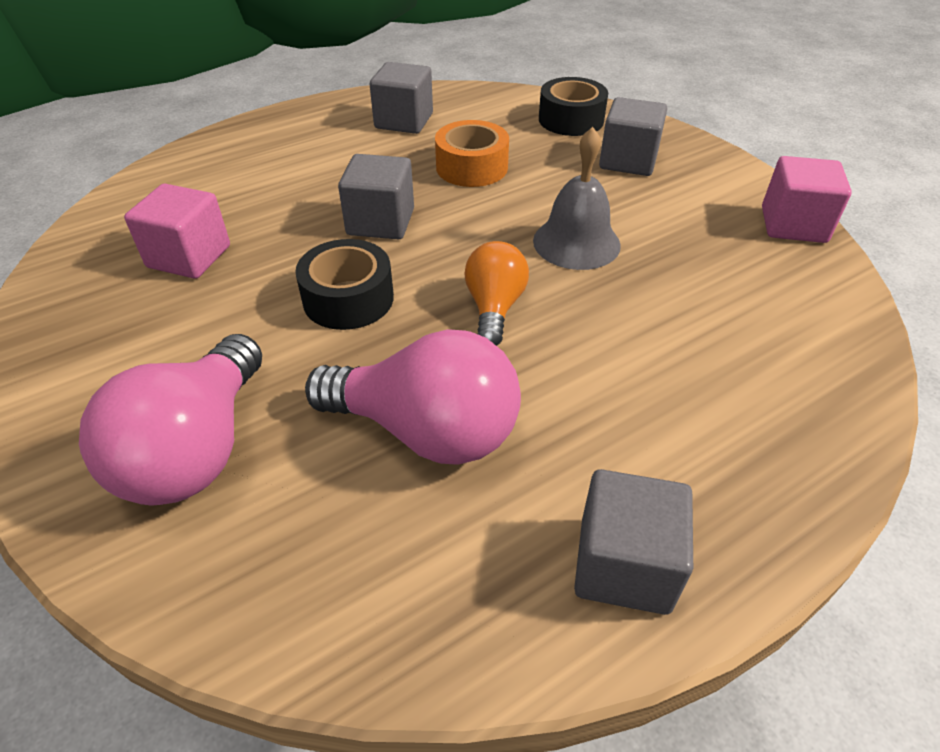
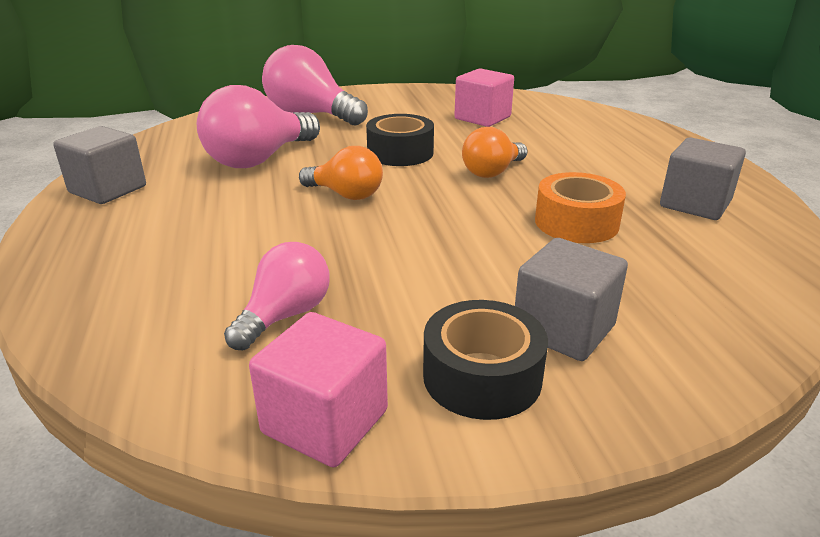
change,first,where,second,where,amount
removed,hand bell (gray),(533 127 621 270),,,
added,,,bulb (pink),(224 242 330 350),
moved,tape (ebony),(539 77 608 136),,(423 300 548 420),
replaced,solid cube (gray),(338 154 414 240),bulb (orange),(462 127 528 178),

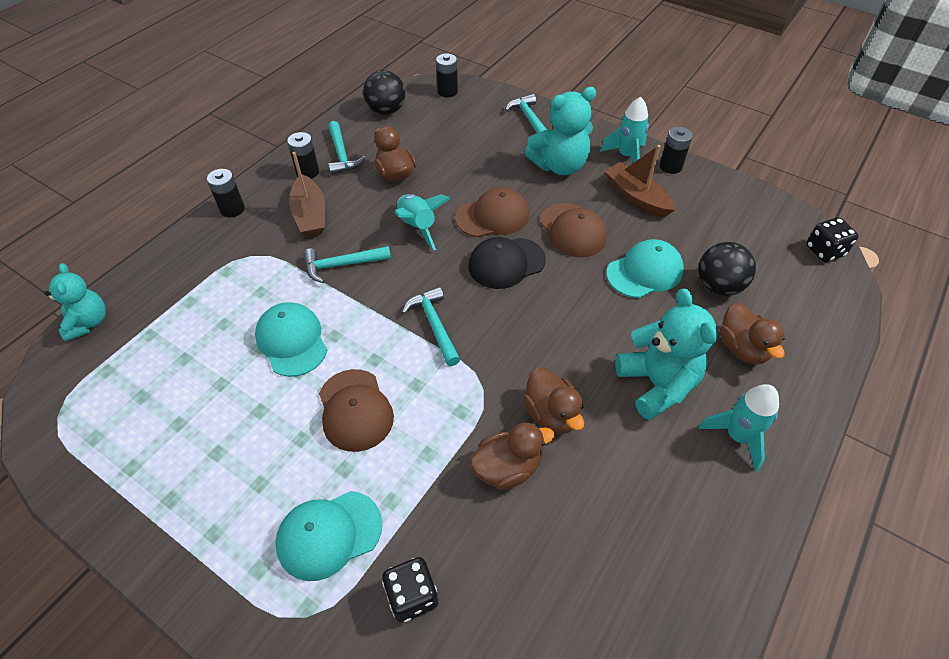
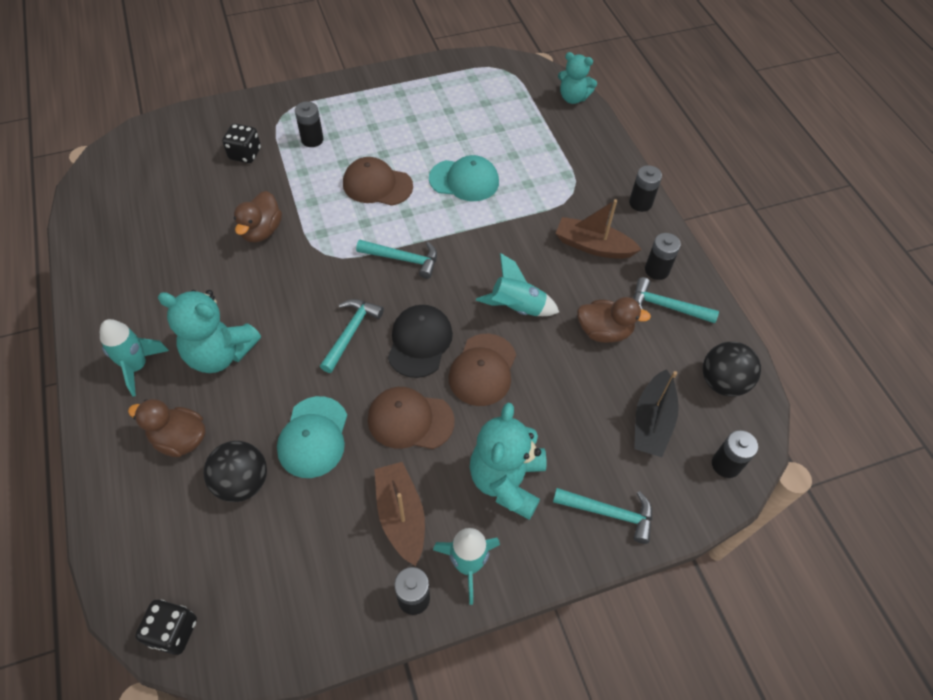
change,first,where,second,where,amount
removed,toy duck (dark brown),(523 368 584 434),,,
added,,,boat (ebony),(634 369 679 457),
moved,carpenter's hammer (aqua),(303 246 391 283),,(320 299 384 373),
replaced,peaked cap (aqua),(275 491 382 581),battery (ebony),(295 101 324 147),
turned,boat (dark brown),(605 145 675 217),,(374 462 425 566),105 degrees counterclockwise

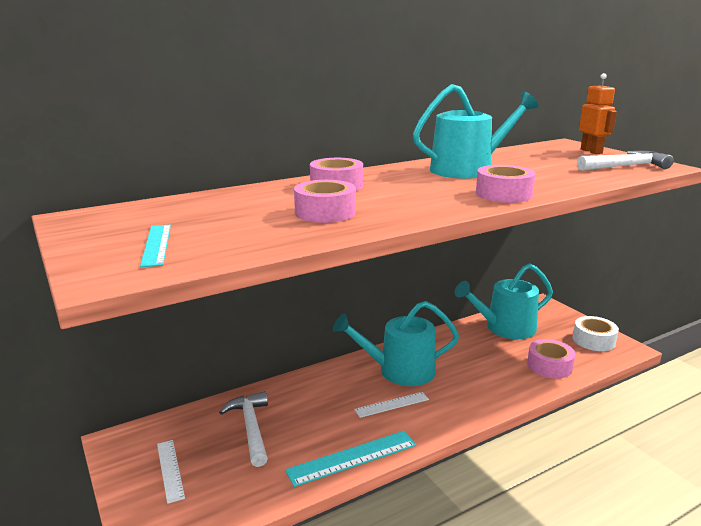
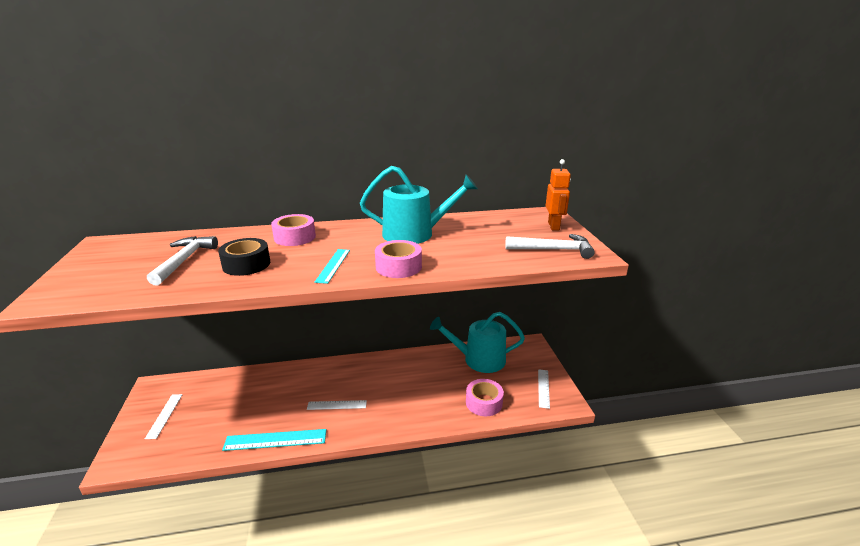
change,first,where,second,where,amount
removed,watering can (aqua),(333 301 459 386),,,
moved,straightedge (aqua),(140 225 171 267),,(314 249 350 284),
moved,carpenter's hammer (white),(219 391 268 467),,(147 236 218 285),
replaced,tape (white),(573 316 619 351),straightedge (white),(538 369 550 409),
recoloured,tape (pink),(294 180 356 223),tape (ebony),(218 238 270 276),

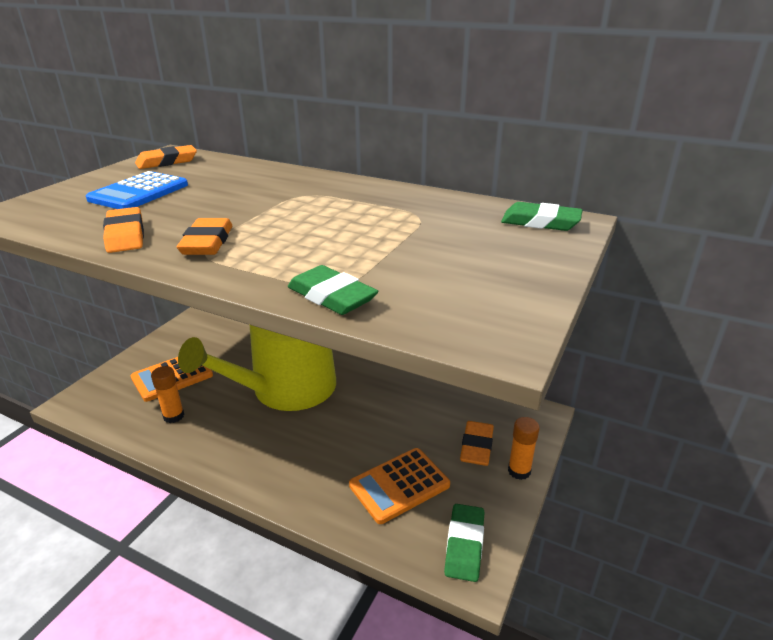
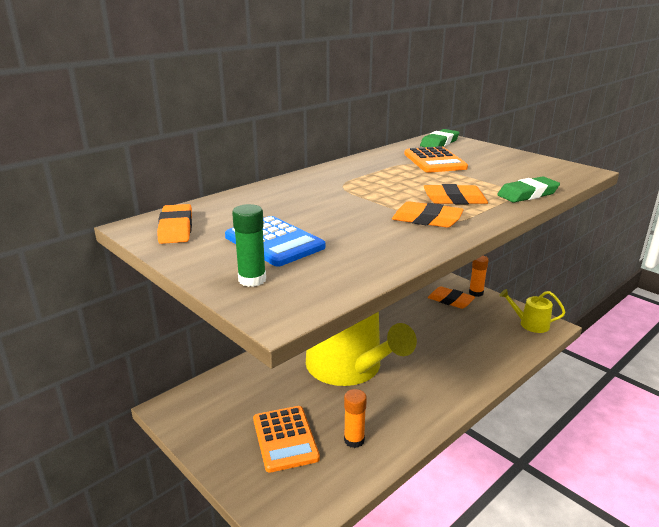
change,first,where,second,where,amount
added,,,glue stick (leaf-green),(232 204 266 287),
moved,pencil eraser (orange),(103 207 144 253),,(424 184 488 204),
moved,calculator (orange),(349 448 450 524),,(404 146 468 173),
replaced,pencil eraser (leaf-green),(444 504 484 582),watering can (yellow),(499 289 566 333),

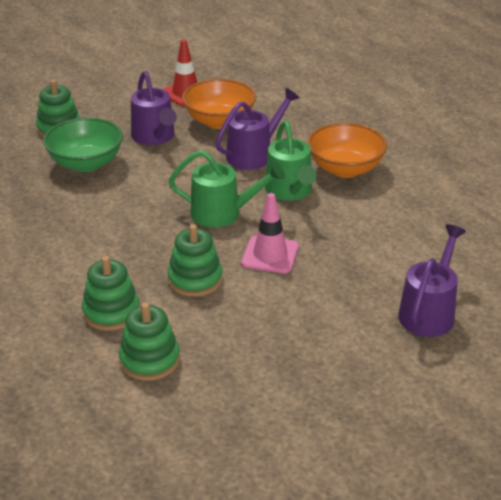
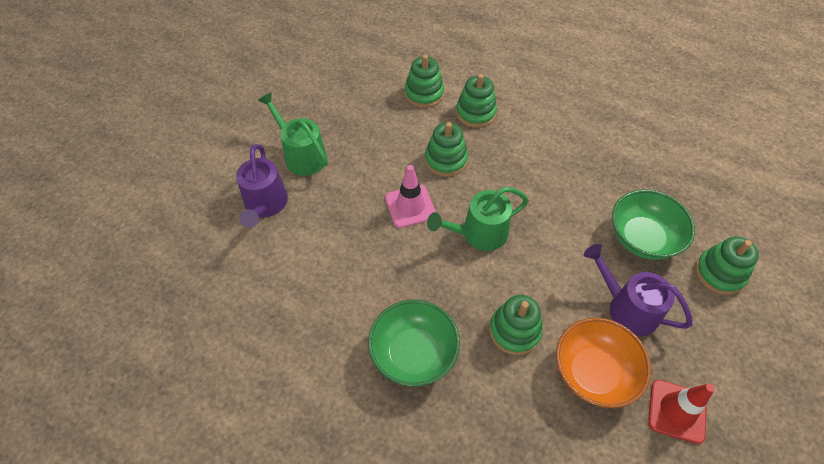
change,first,where,second,where,amount
moved,watering can (leaf-green),(265 121 316 201),,(258 92 328 176),
replaced,watering can (violet),(215 88 300 170),stacking rings (leaf-green),(489 295 543 355),
recoloured,bowl (orange),(307 123 387 178),bowl (leaf-green),(368 300 460 387),

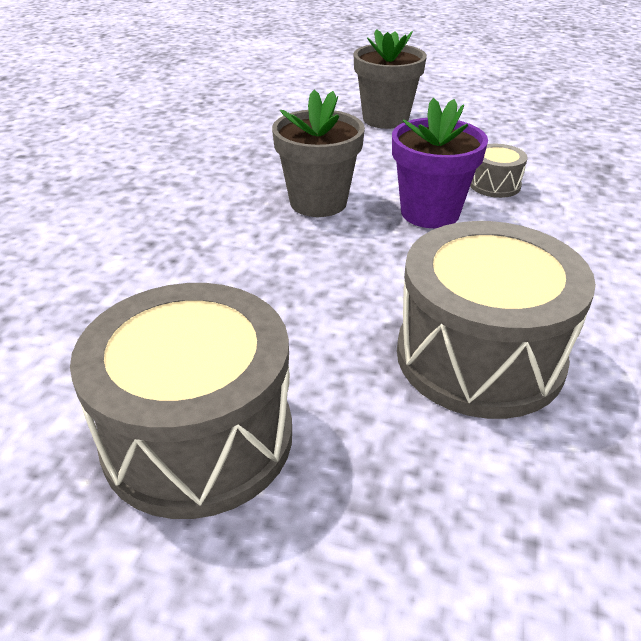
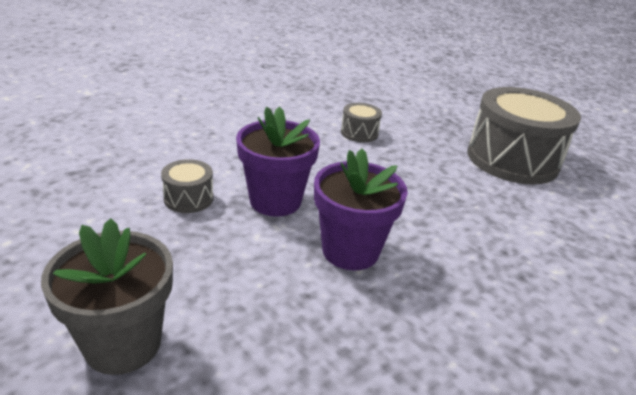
change,first,where,second,where,amount
recoloured,plant pot (gray),(272 90 365 217),plant pot (violet),(314 149 408 271),
resized,drum (gray),(397 221 596 419),,(341 103 382 143),x0.44

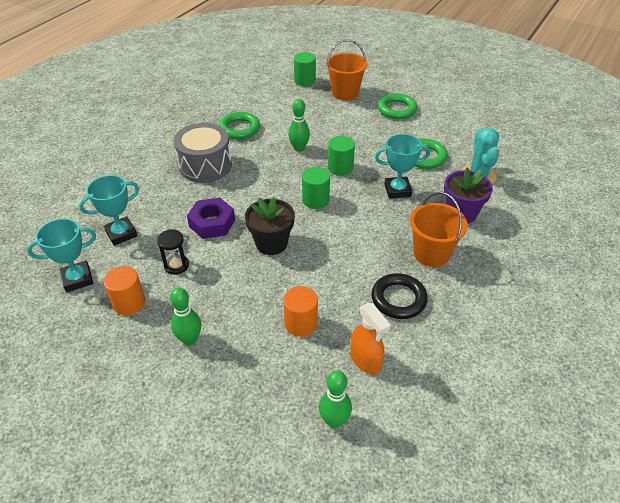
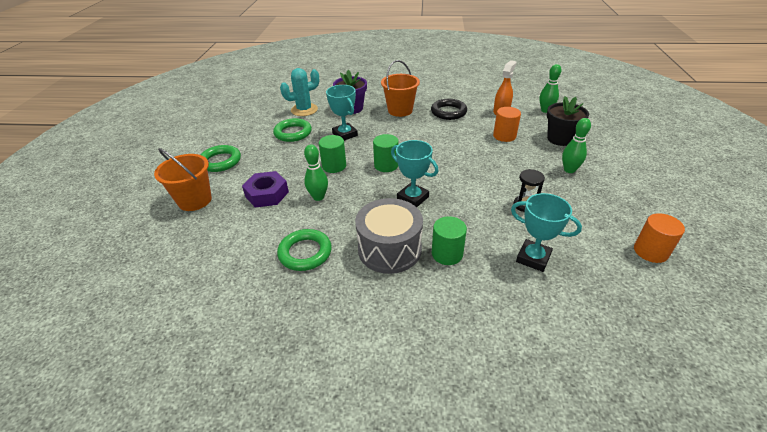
change,first,where,second,where,amount
moved,award cup (aqua),(27 218 96 292),,(391 140 438 207),
moved,cylinder (orange),(104 266 145 315),,(634 213 685 263),
moved,hexagon nut (violet),(187 198 235 239),,(242 171 289 208),
moved,plant pot (ebony),(245 197 295 255),,(547 96 589 146),
moved,cylinder (leaf-green),(294 52 316 86),,(432 216 467 265),

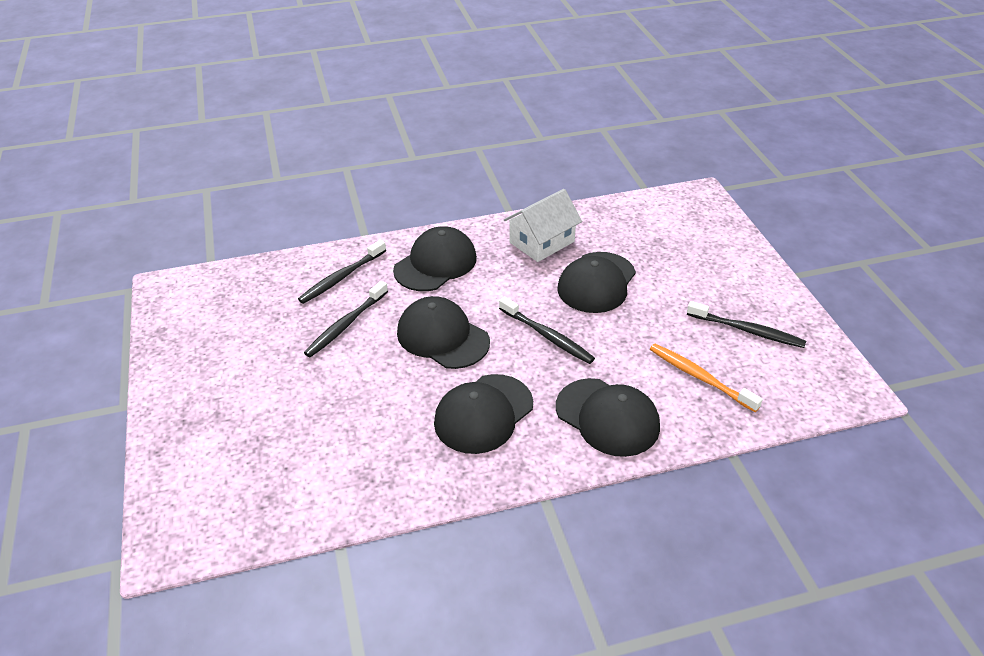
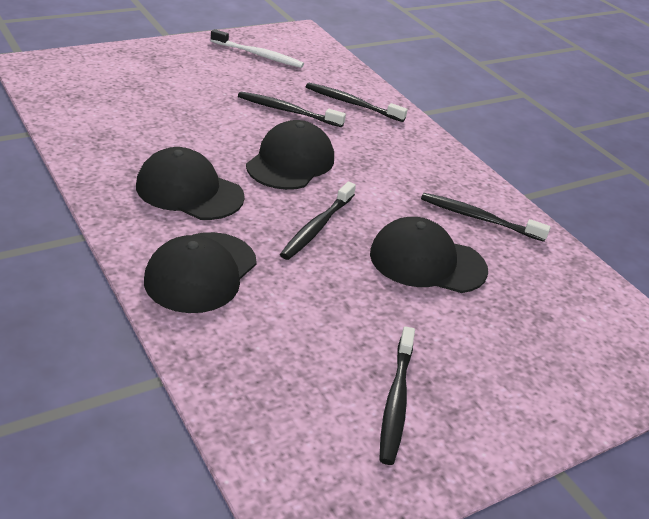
change,first,where,second,where,amount
removed,peaked cap (ebony),(393 226 477 291),,,
removed,dental brush (orange),(650 344 763 412),,,
added,,,dental brush (white),(211 29 304 68),
replaced,cottage (white),(504 189 582 262),dental brush (ebony),(421 193 551 242),

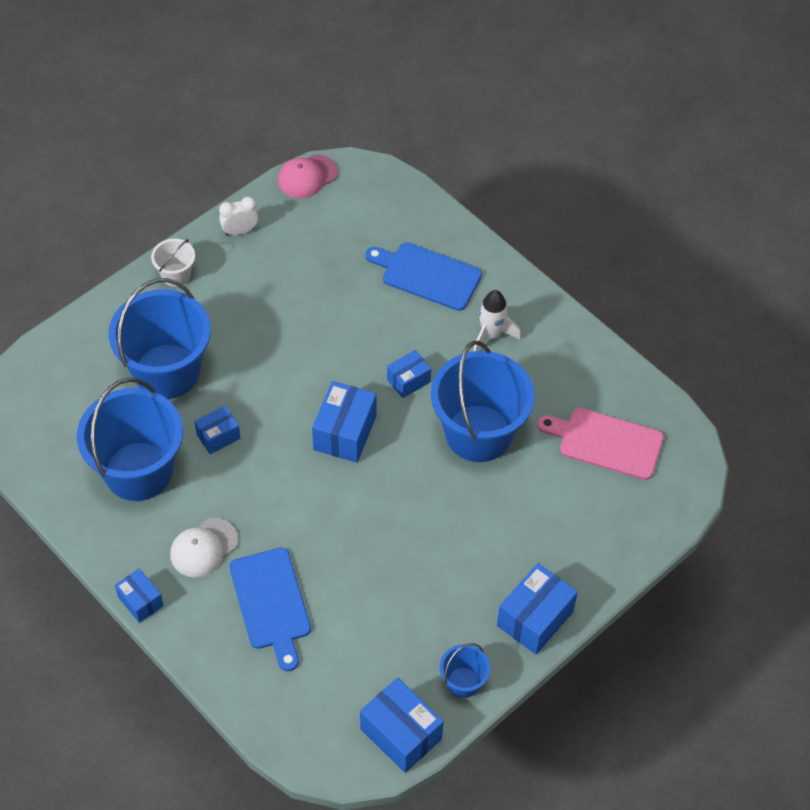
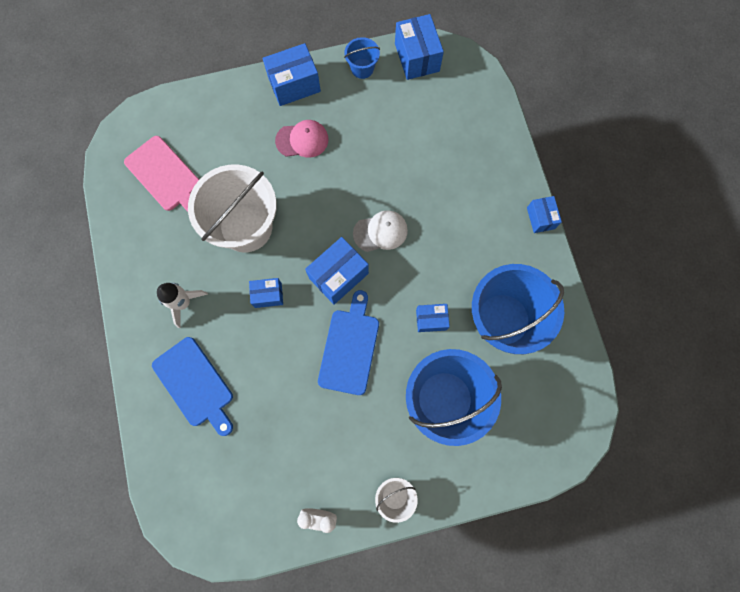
change,first,where,second,where,amount
moved,peaked cap (white),(170 518 238 577),,(353 210 408 252),
moved,chopping board (blue),(229 548 311 671),,(318 290 379 395),
moved,peaked cap (pink),(278 154 338 198),,(275 120 328 158),
recoloured,pail (blue),(431 341 535 462),pail (white),(188 164 277 252),

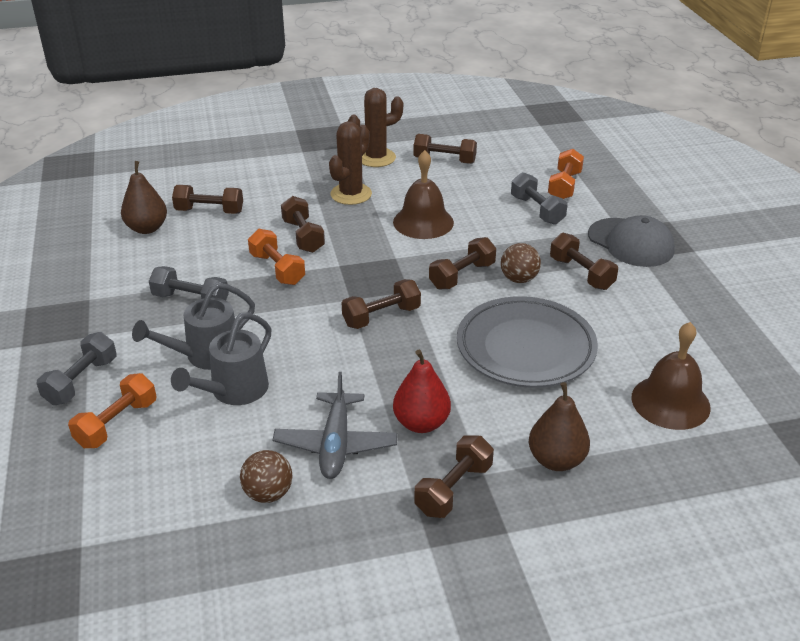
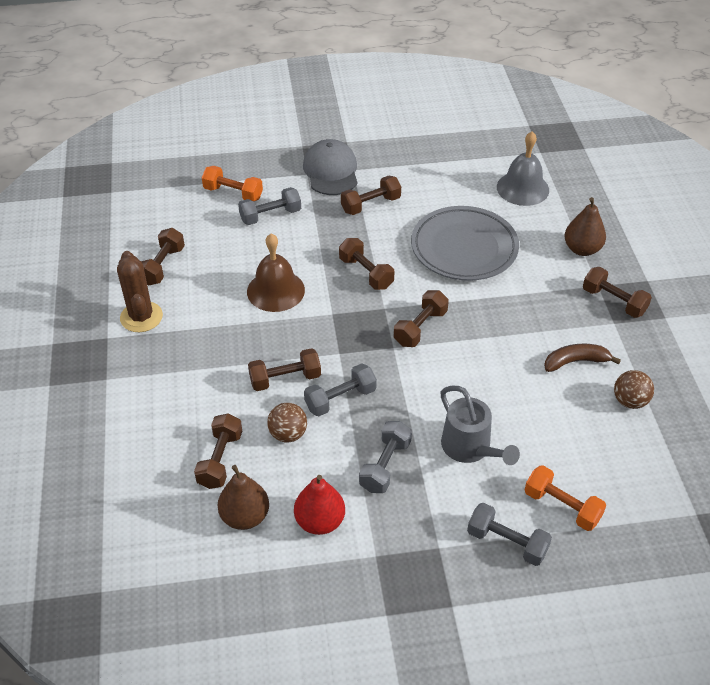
change,first,where,second,where,amount
removed,watering can (gray),(171 312 272 405),,,
removed,cactus (dark brown),(329 121 372 205),,,
moved,pear (red),(393 350 451 433),,(294 475 345 535),
moved,sphere (dark brown),(501 243 541 283),,(267 403 307 443),
replaced,aeroplane (gray),(273 372 398 479),toy banana (dark brown),(544 344 621 372),
recoloured,hand weight (orange),(248 229 305 285),hand weight (gray),(304 363 377 416),
recoloured,hand bell (dark brown),(631 322 711 430),hand bell (gray),(497 131 549 206),
turned,hand weight (dark brown),(342 279 421 329),,(394 290 449 347),60 degrees clockwise
turned,peaked cap (gray),(588 215 675 267),,(303 139 358 195),60 degrees counterclockwise

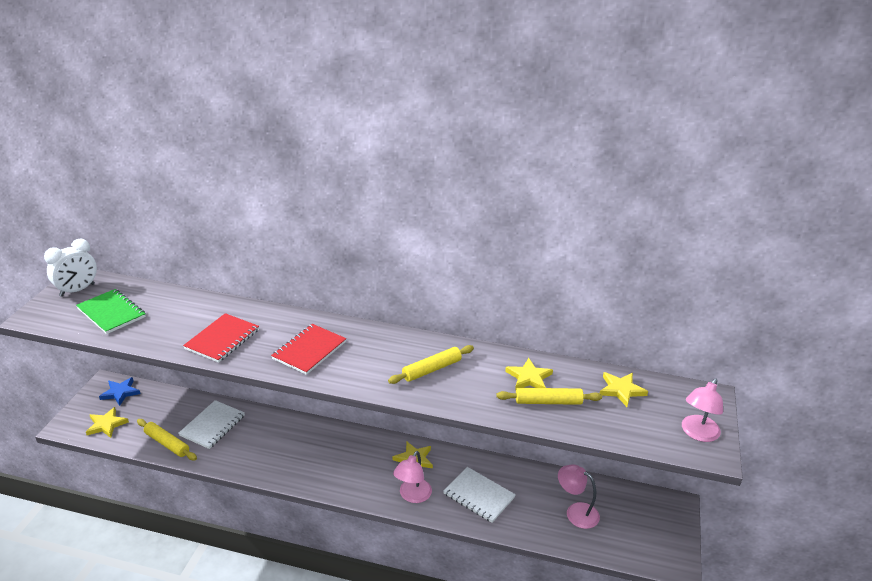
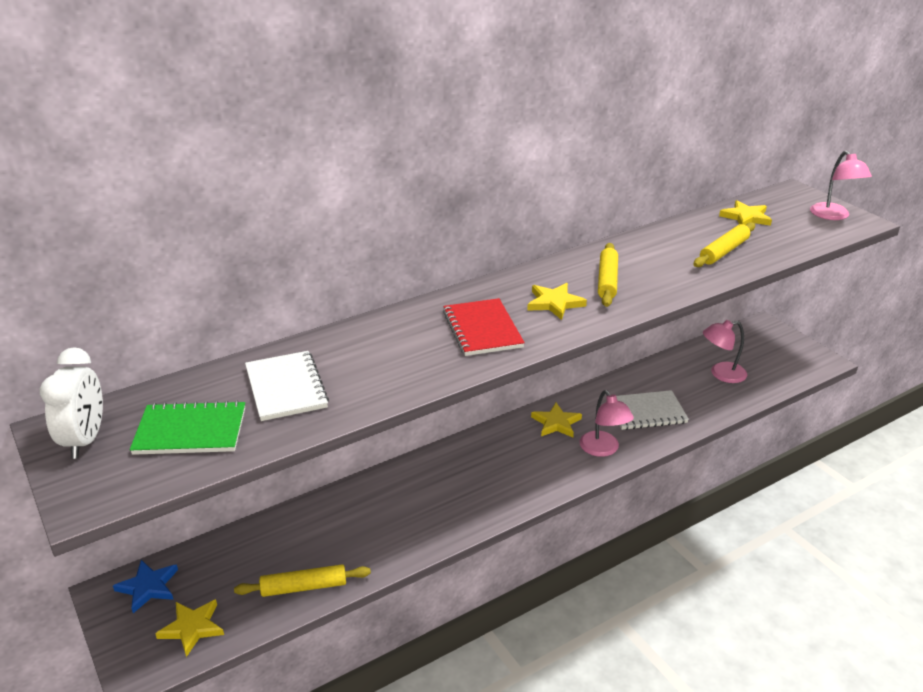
change,first,where,second,where,amount
removed,notepad (red),(183 313 259 363),,,
moved,notepad (white),(179 400 245 449),,(245 351 329 421),
moved,star (yellow),(505 358 553 390),,(527 283 587 320),

